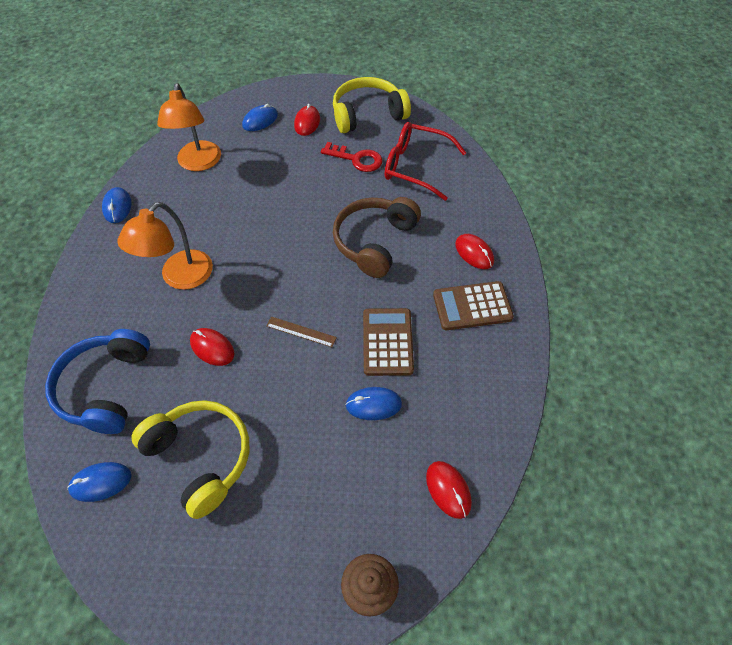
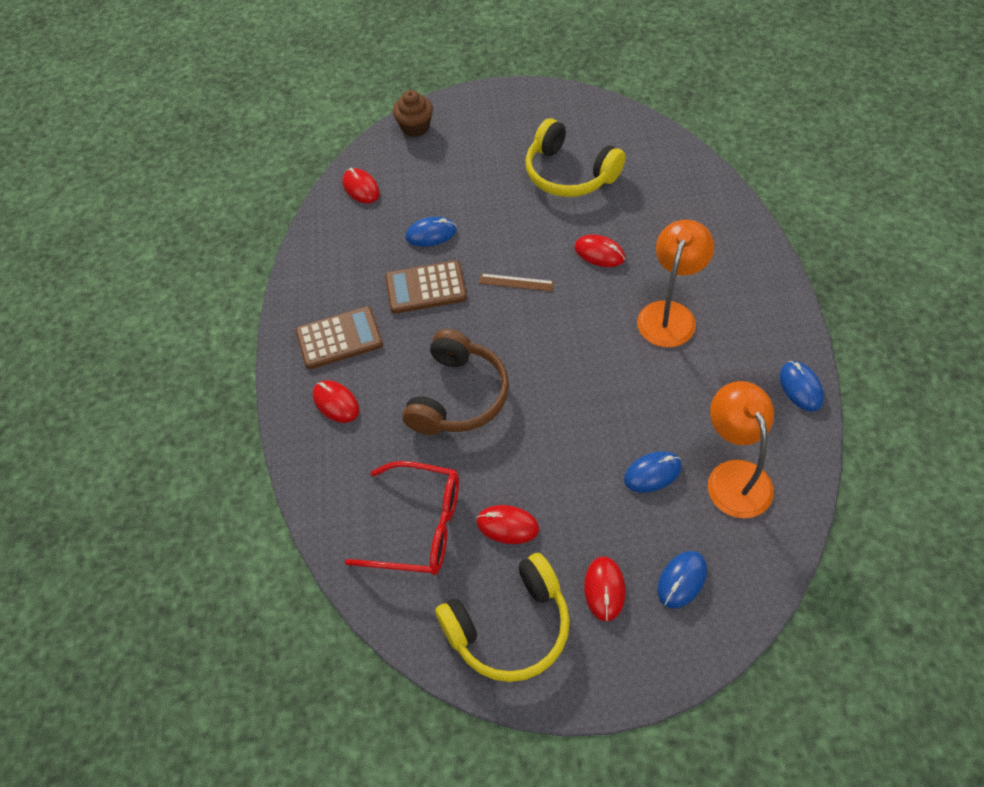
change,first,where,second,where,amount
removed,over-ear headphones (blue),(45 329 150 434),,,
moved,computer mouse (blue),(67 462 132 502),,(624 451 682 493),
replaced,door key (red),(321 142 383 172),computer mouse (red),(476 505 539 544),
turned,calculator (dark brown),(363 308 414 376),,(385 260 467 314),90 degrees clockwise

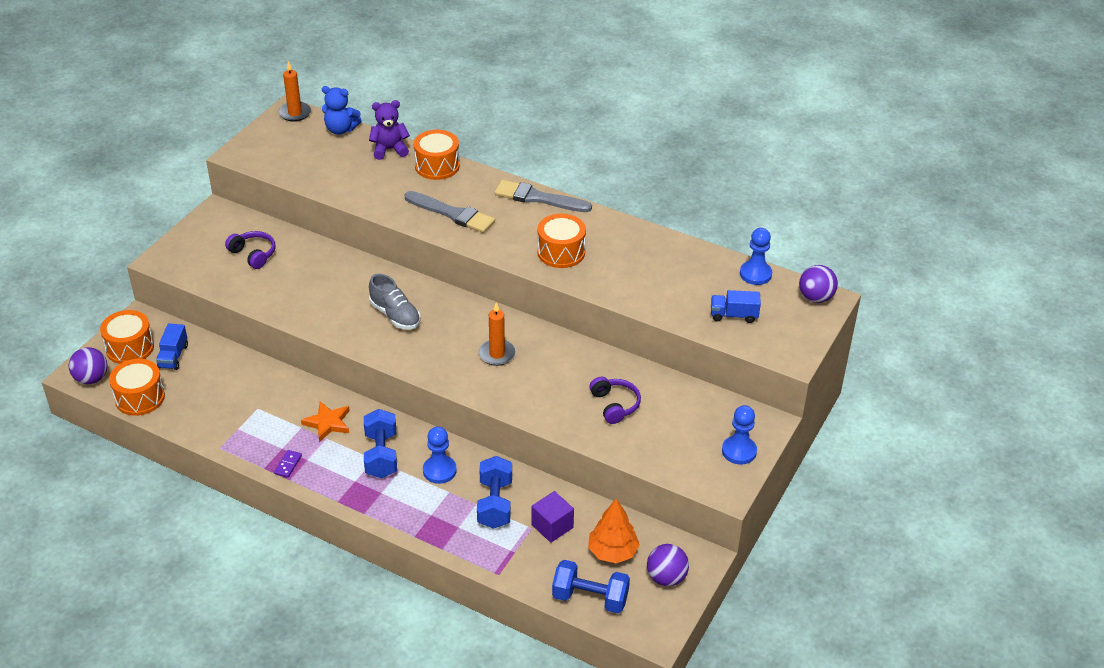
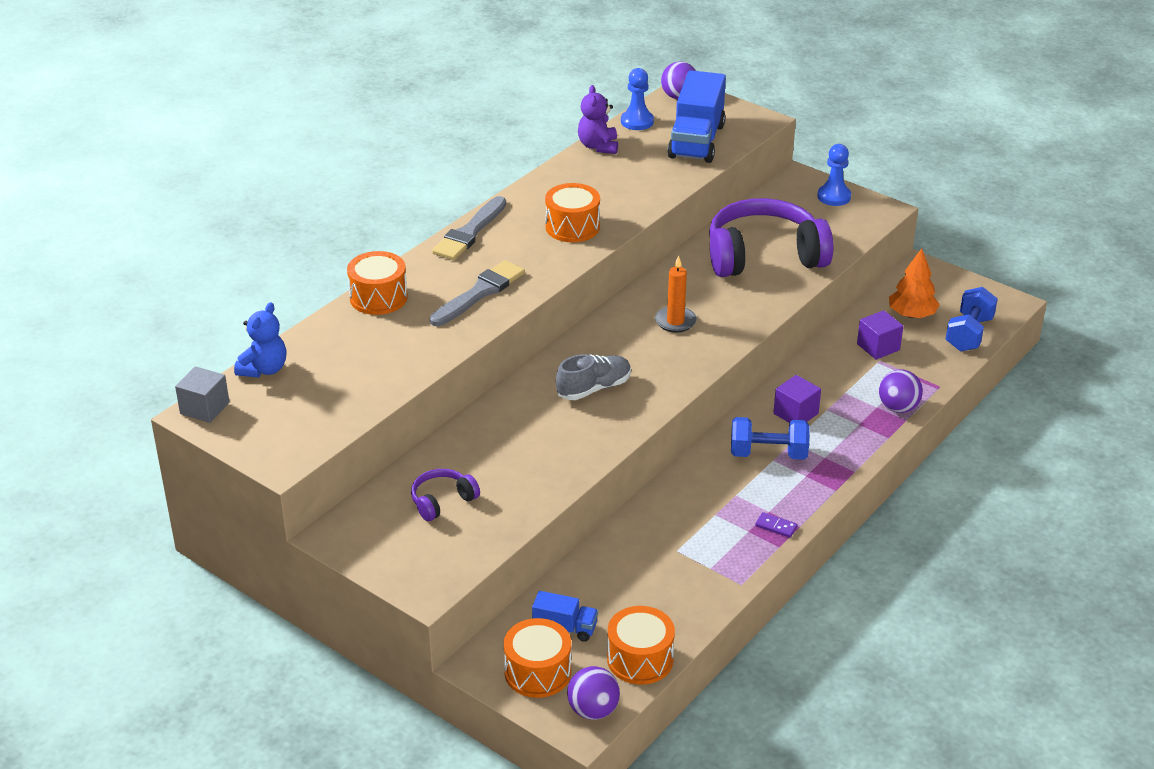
change,first,where,second,where,amount
removed,star (orange),(301 402 350 442),,,
removed,hand weight (blue),(477 456 512 529),,,
moved,teddy bear (violet),(369 100 410 160),,(578 85 618 154),
moved,sphere (violet),(647 544 689 586),,(879 369 923 413),
replaced,wax candle (orange),(279 61 311 122),solid cube (gray),(175 366 229 423),
replaced,pawn (blue),(423 426 457 484),solid cube (violet),(773 375 821 422),
resized,over-ear headphones (violet),(589 377 641 424),,(709 198 834 277),x2.22
resized,lorry (blue),(711 290 761 323),,(667 70 726 163),x2.03

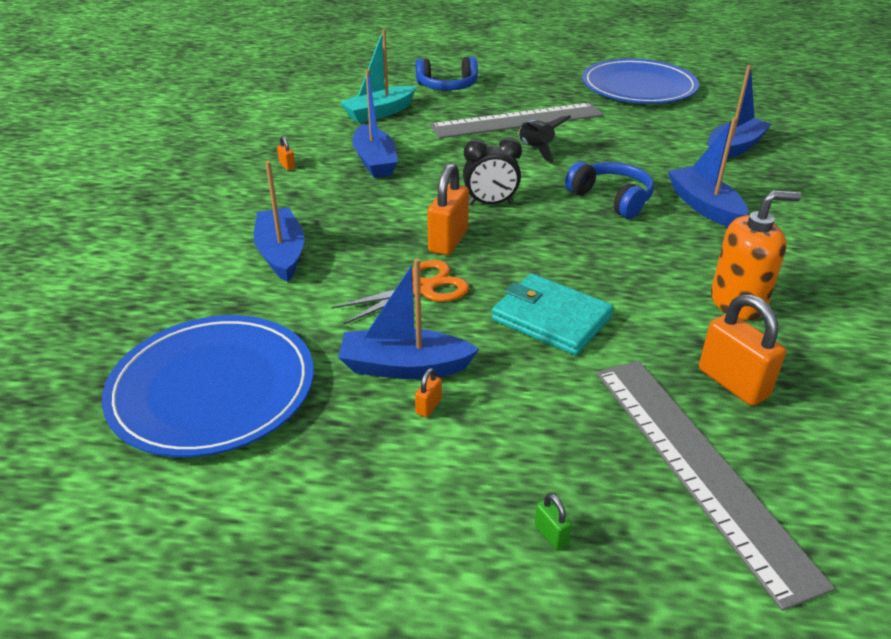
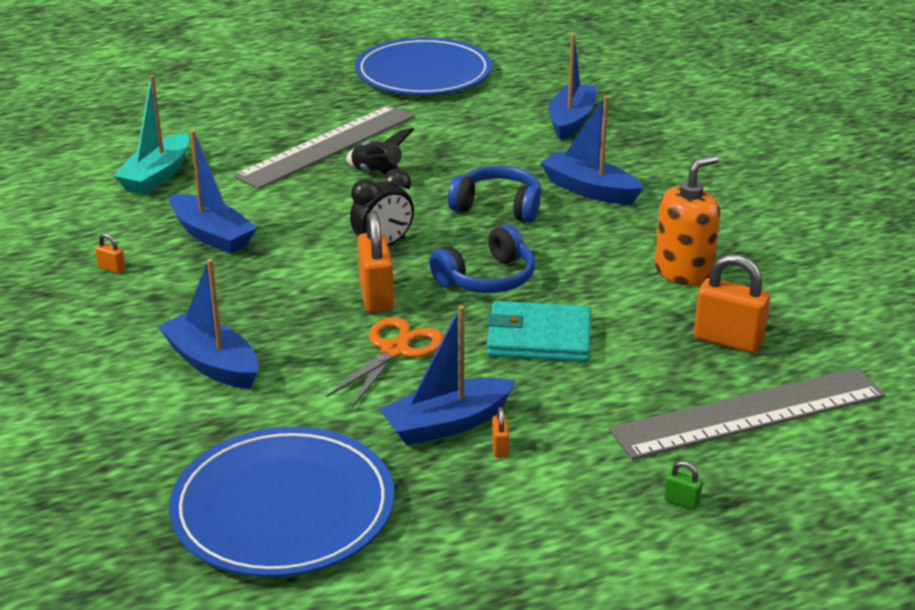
change,first,where,second,where,amount
moved,over-ear headphones (blue),(416 56 478 91),,(429 224 535 293),
turned,straightedge (gray),(596 360 835 611),,(609 368 886 460),60 degrees counterclockwise

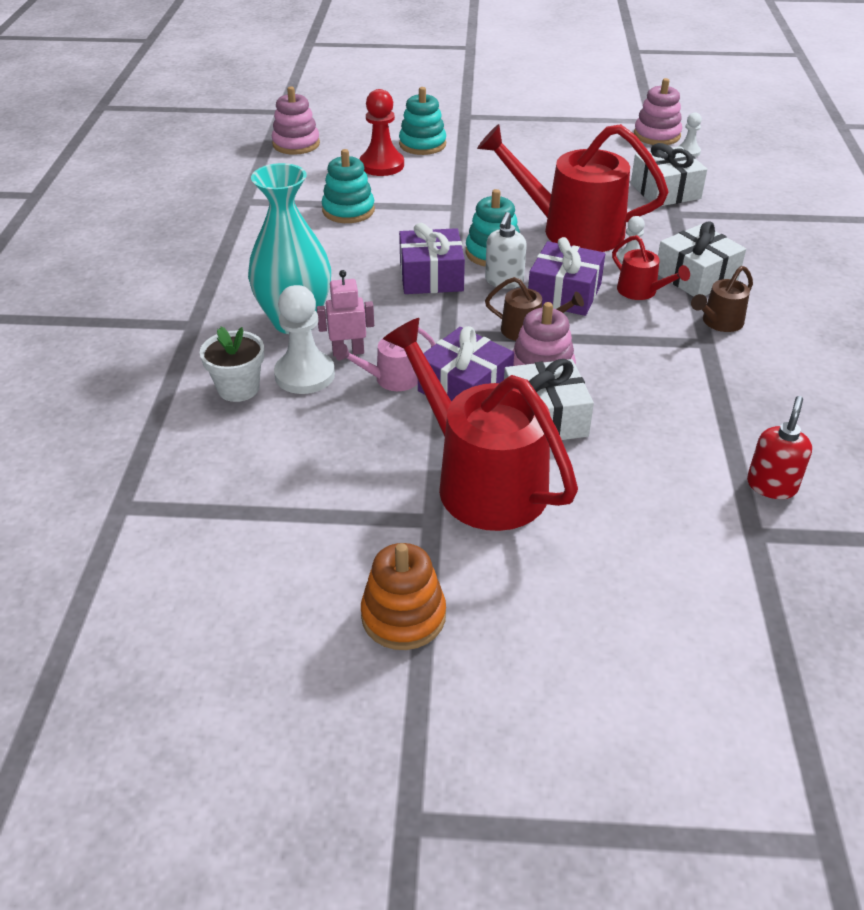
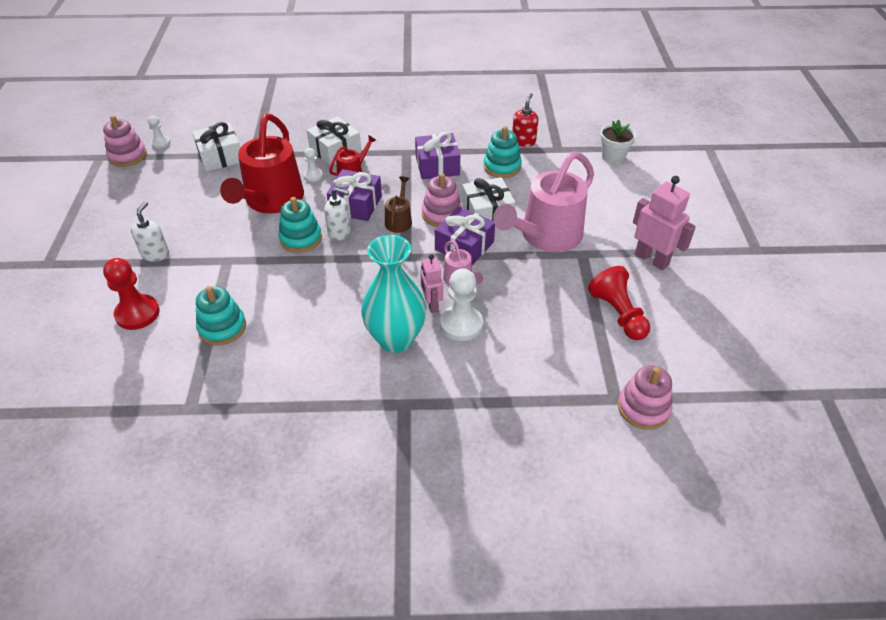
change,first,where,second,where,amount
removed,watering can (dark brown),(691 266 753 332),,,
added,,,soap dispenser (white),(131 201 169 262),
added,,,pawn (red),(588 266 650 340),
moved,plant pot (white),(200 326 264 402),,(600 120 636 164),
moved,stacking rings (pink),(272 87 320 155),,(618 365 672 429),
moved,stacking rings (aqua),(399 87 446 155),,(483 126 522 178),
moved,wrapped gift (violet),(399 223 465 294),,(415 132 460 179),
replaced,stacking rings (orange),(361 543 446 650),robot (pink),(633 176 696 270),
recoloured,watering can (red),(383 318 578 531),watering can (pink),(493 151 594 252),
turned,soap dispenser (red),(747 396 812 499),,(512 93 538 147),90 degrees clockwise

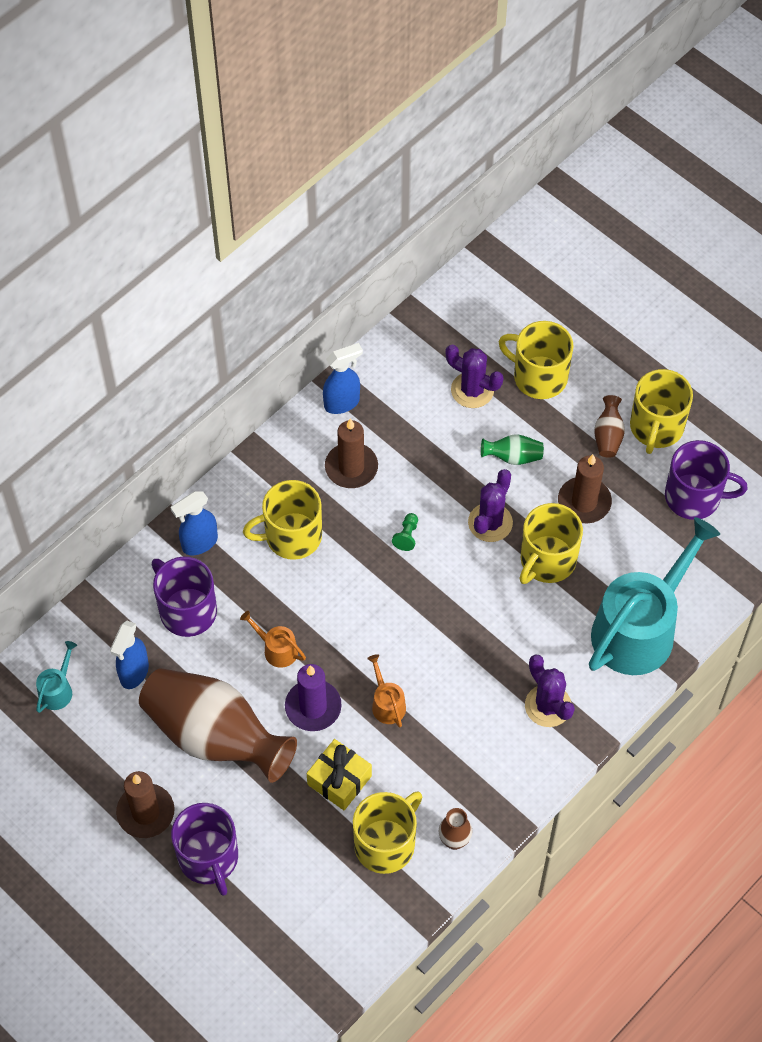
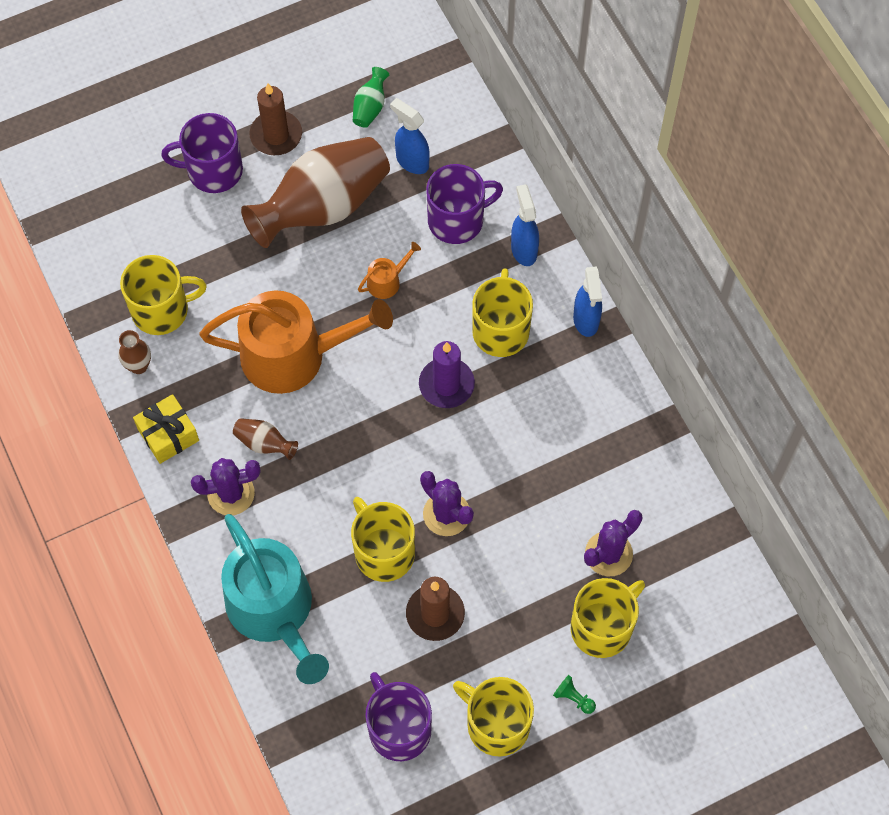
change,first,where,second,where,amount
removed,watering can (aqua),(36 641 77 713),,,
removed,wax candle (dark brown),(325 418 378 488),,,
moved,wax candle (violet),(285 664 342 731),,(419 341 475 408),
moved,wrapped gift (yellow),(307 739 372 810),,(133 394 199 464),
moved,spray cleaner (blue),(323 343 363 414),,(573 267 602 337),
moved,pawn (leaf-green),(392 513 418 551),,(553 675 596 714),
moved,vase (leaf-green),(481 434 544 465),,(353 67 389 128),
moved,vase (dark brown),(594 395 625 458),,(233 418 298 460),
turned,mug (yellow),(353 791 422 874),,(120 255 206 335),75 degrees counterclockwise
turned,mug (violet),(665 440 747 520),,(365 672 432 761),120 degrees clockwise
resized,watering can (orange),(367 654 406 727),,(200 290 393 394),x2.47

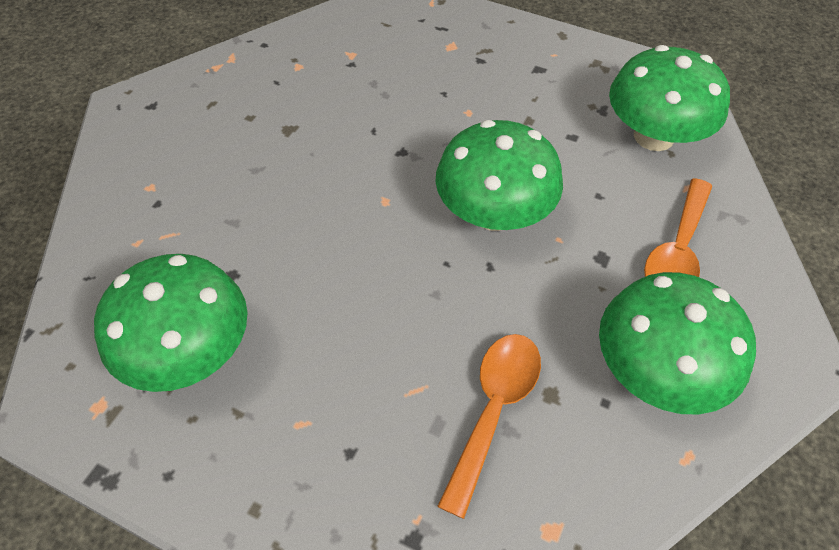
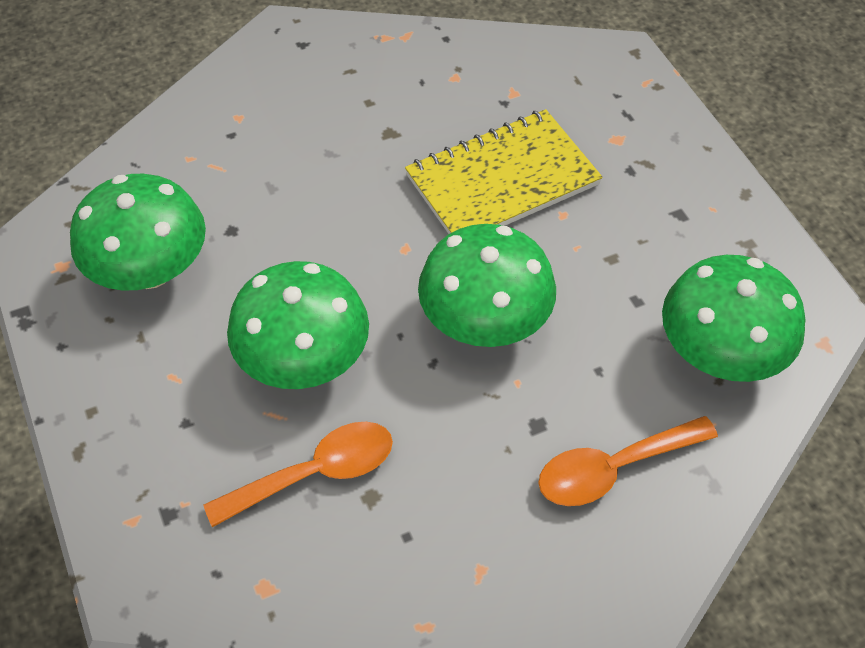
change,first,where,second,where,amount
added,,,notepad (yellow),(405 109 603 234),
moved,toadstool (leaf-green),(599 272 756 415),,(227 261 369 389),

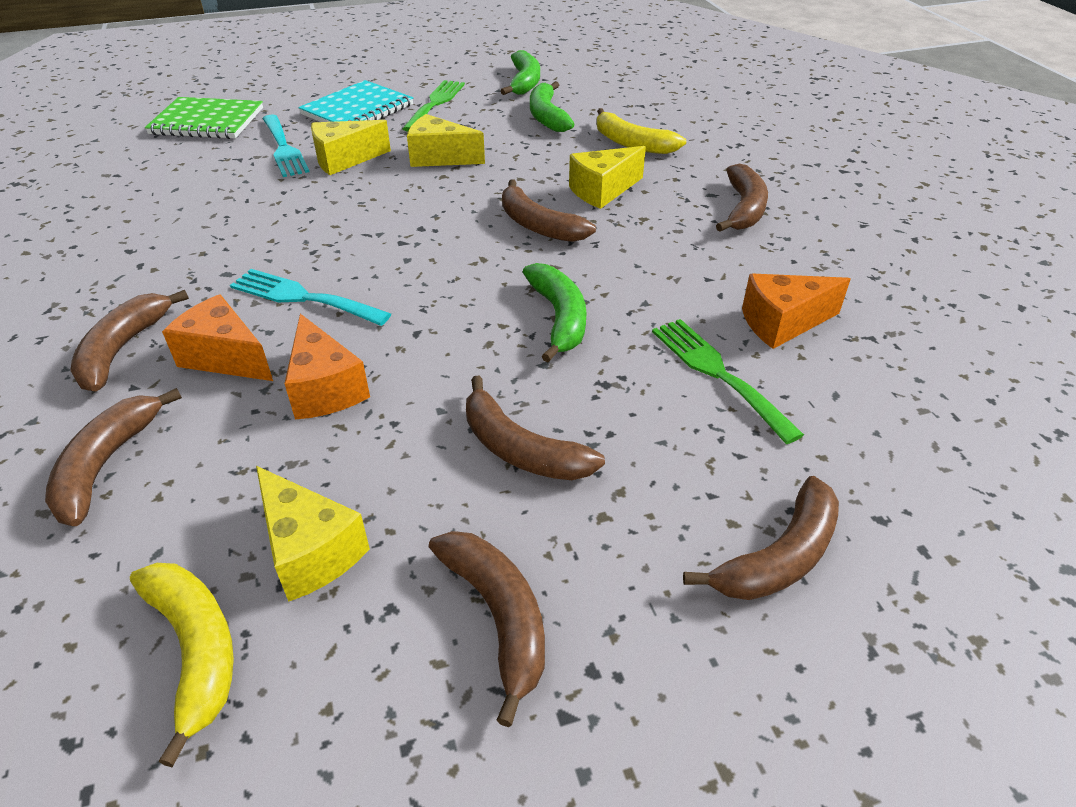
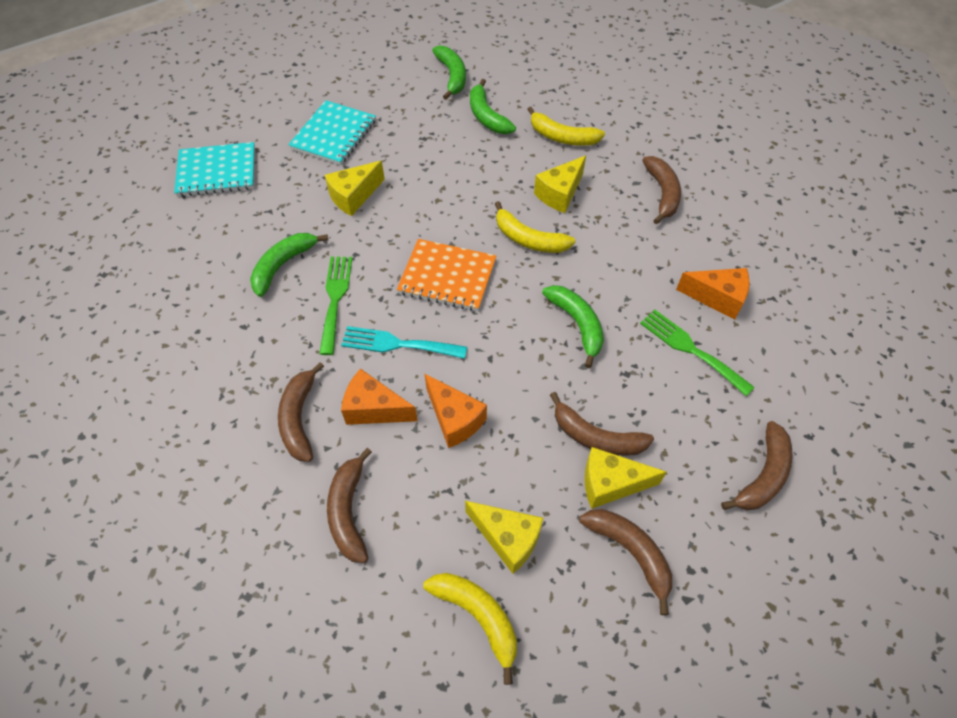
change,first,where,second,where,amount
removed,fork (aqua),(262 114 309 177),,,
added,,,toy banana (leaf-green),(250 233 328 297),
added,,,notepad (orange),(397 239 496 311),
moved,fork (leaf-green),(402 80 465 132),,(319 256 352 355),
moved,cheese (yellow),(407 114 485 167),,(585 447 667 509),
recoloured,notepad (leaf-green),(145 97 263 139),notepad (aqua),(174 142 255 197),
recoloured,toy banana (dark brown),(502 179 596 242),toy banana (yellow),(495 201 575 253),
turned,cheese (orange),(742 273 851 349),,(676 268 750 320),135 degrees counterclockwise

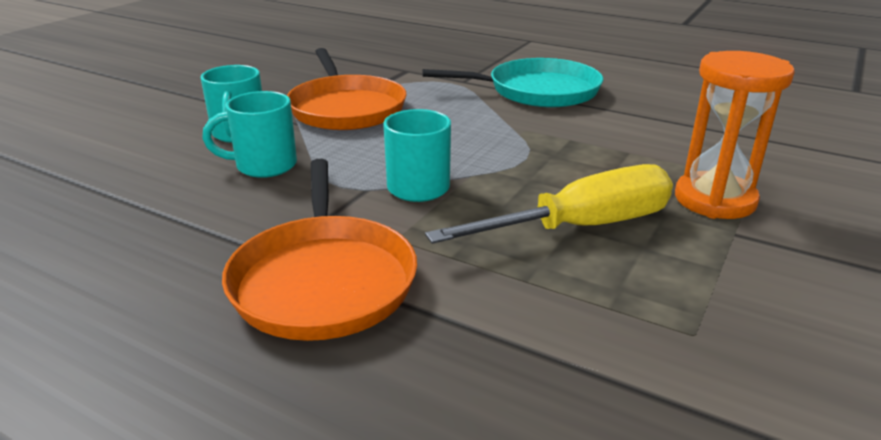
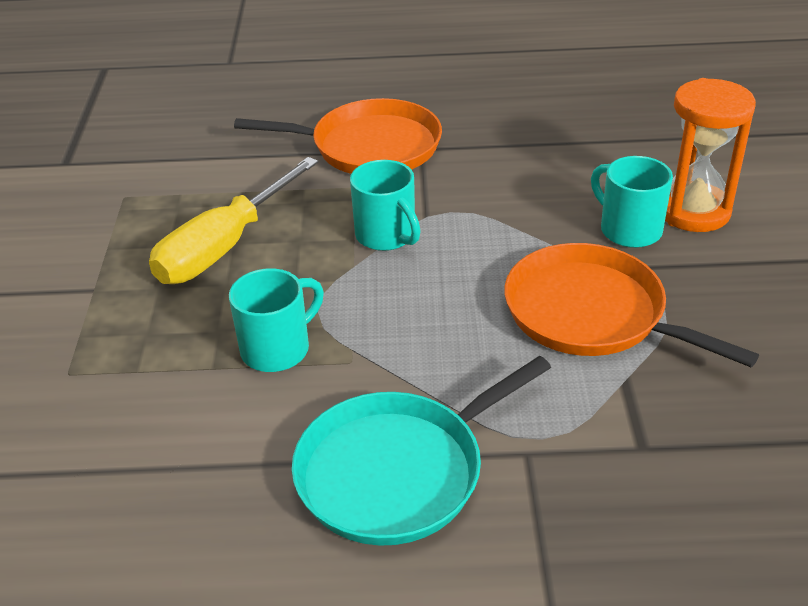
change,first,where,second,where,amount
moved,mug (aqua),(202 91 297 178),,(229 268 324 372),
moved,sand timer (orange),(675 51 795 219),,(665 78 756 232),
turned,frying pan (orange),(222 159 417 341),,(234 98 442 174),135 degrees clockwise

